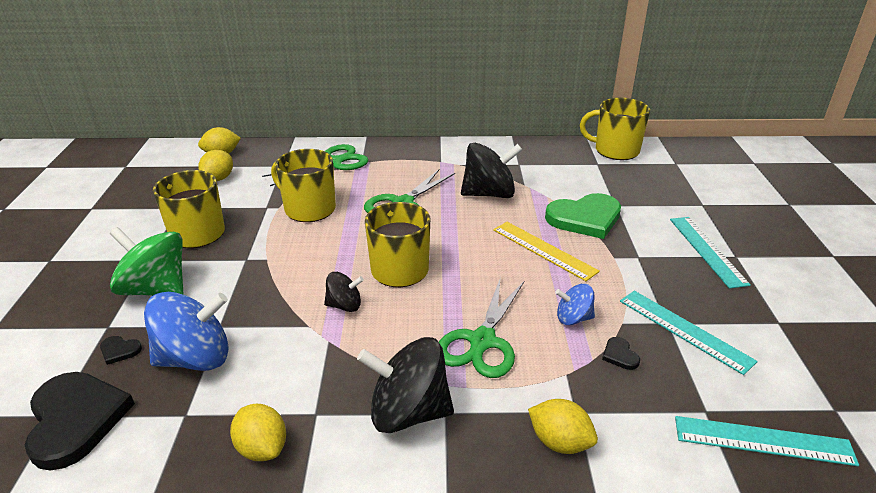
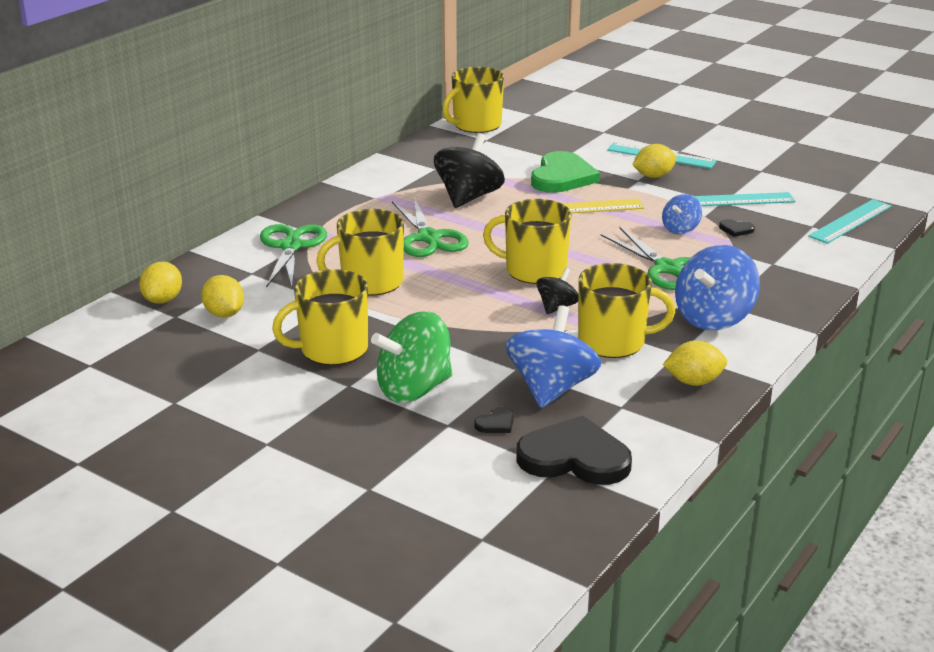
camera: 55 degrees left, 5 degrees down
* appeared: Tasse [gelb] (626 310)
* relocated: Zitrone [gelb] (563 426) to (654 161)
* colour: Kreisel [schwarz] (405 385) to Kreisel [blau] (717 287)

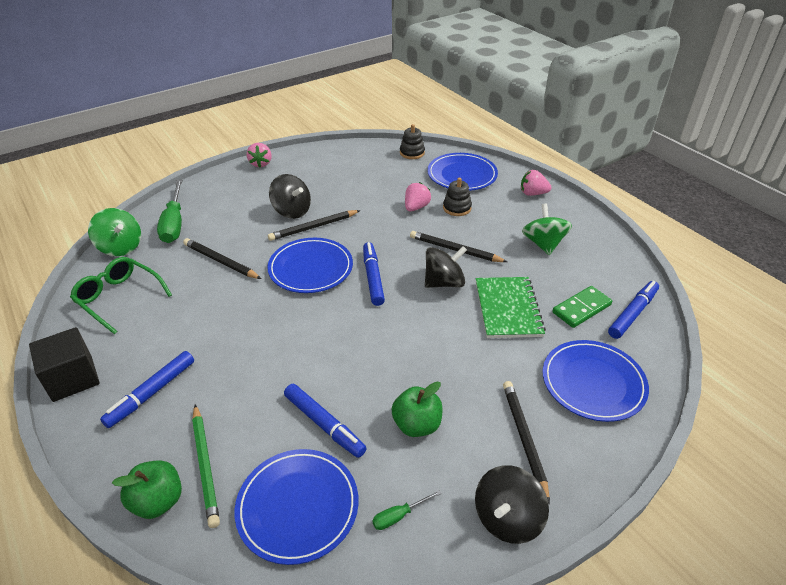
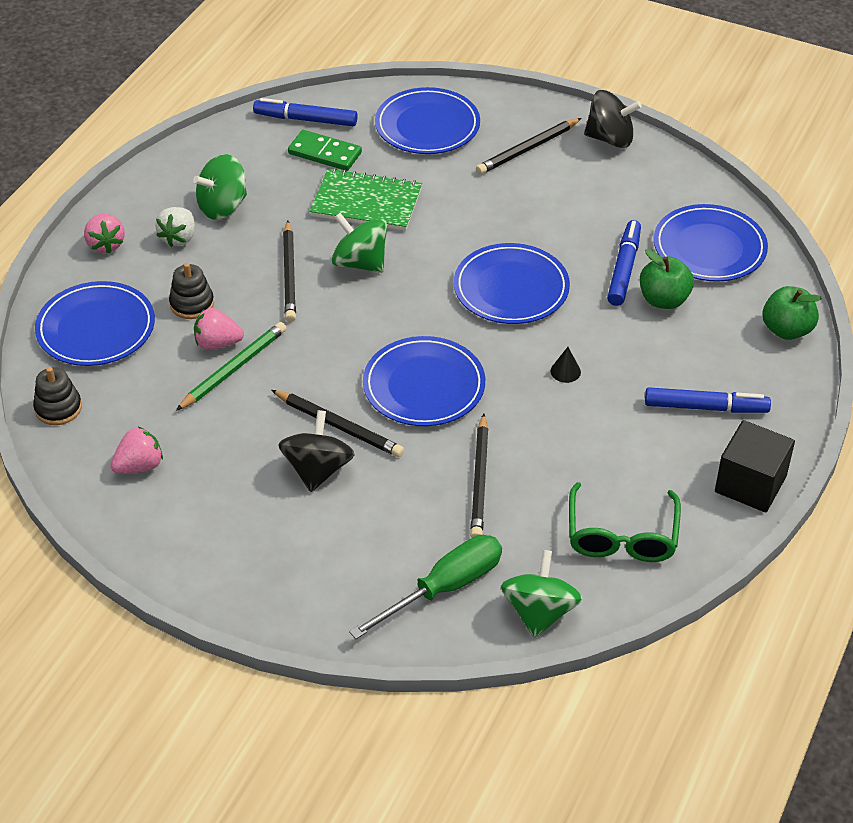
camera: 120 degrees left, 5 degrees up
* missing: Filzstift [blau] (374 274)
* missing: Schraubenzieher [grün] (406 510)
* appeared: Erdbeere [weiß] (175 227)
* appeared: Teller [blau] (512 283)
* appeared: Kegel [schwarz] (566 365)
* relocated: Bleistift [grün] (206 466) to (231 366)
* relocated: Erdbeere [rosa] (259 155) to (136 450)
* relocated: Apfel [grün] (417 409) to (667 279)
* colour: Kreisel [schwarz] (446 267) to Kreisel [grün] (359 243)
* spun: Notizbuch [grün] (511 307) = (366 199) 45 degrees clockwise

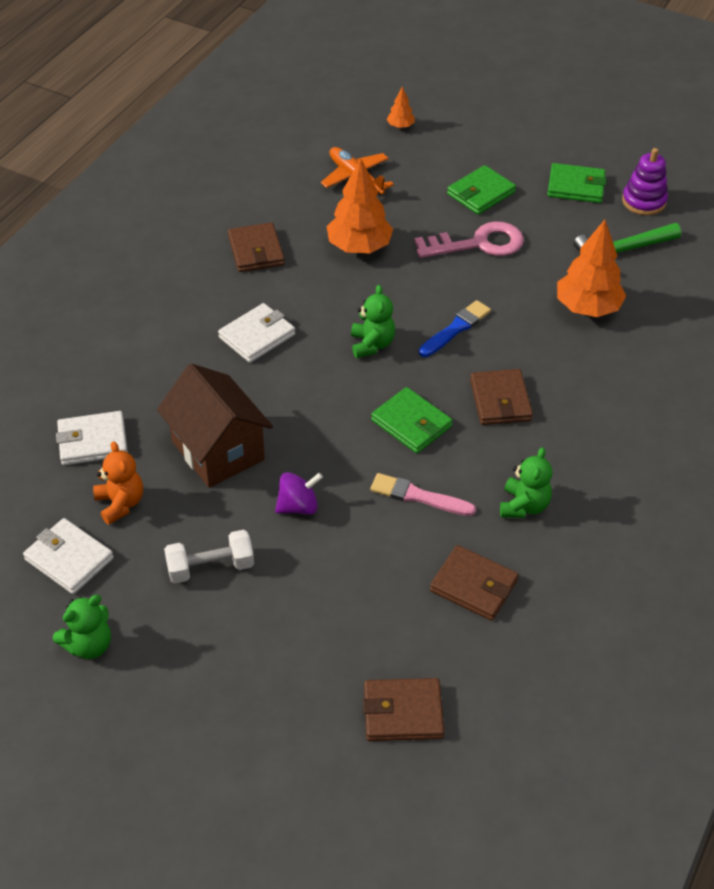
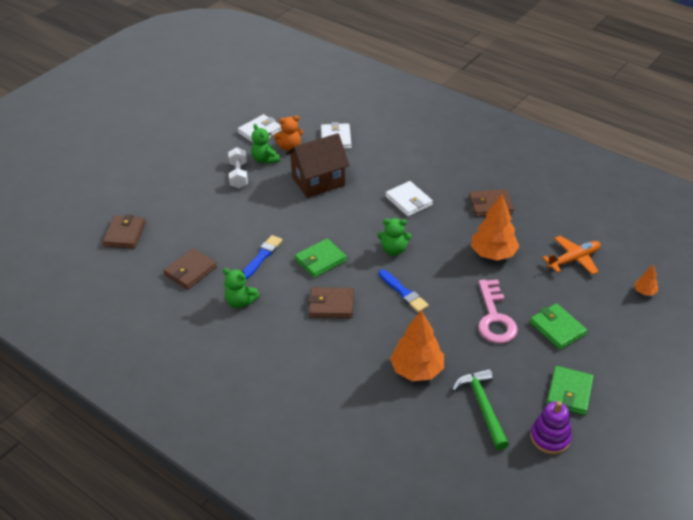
camera: 100 degrees right, 5 degrees down
* missing: Kreisel [lila] (299 493)
* relocated: Teddybär [grün] (82 627) to (265 144)
* colour: Pinsel [rosa] (423 494) to Pinsel [blau] (263 257)

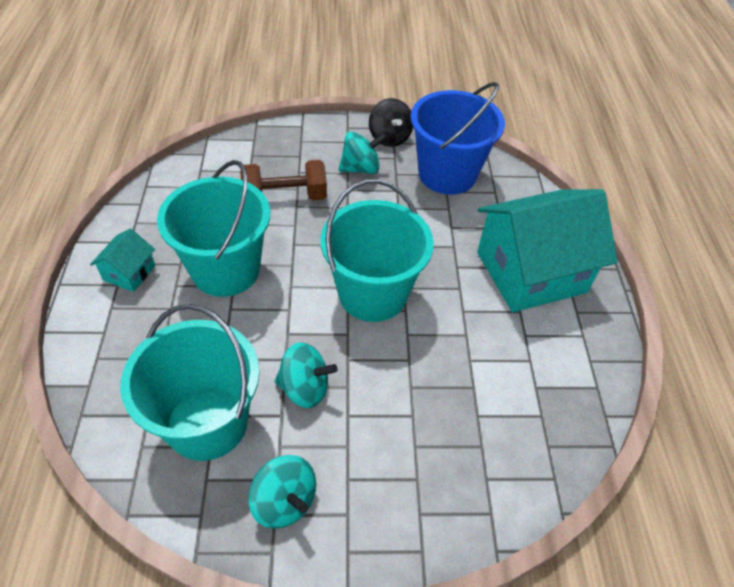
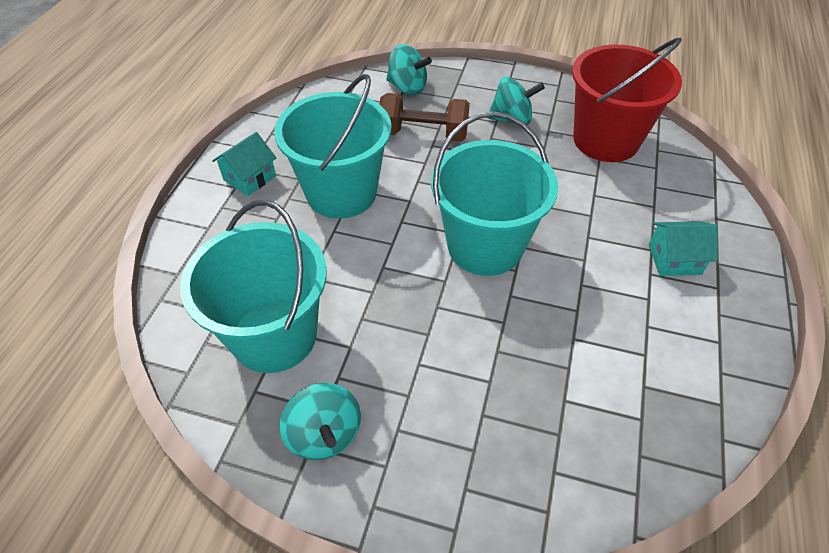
camera: 20 degrees right, 0 degrees up
* missing: Kreisel [schwarz] (391 122)
* relocated: Kreisel [türkis] (306 375) to (409 69)
* colour: Eimer [blau] (458 138) to Eimer [rot] (627 100)
* size: Haus [türkis] (547 250) = (683 248) x0.43

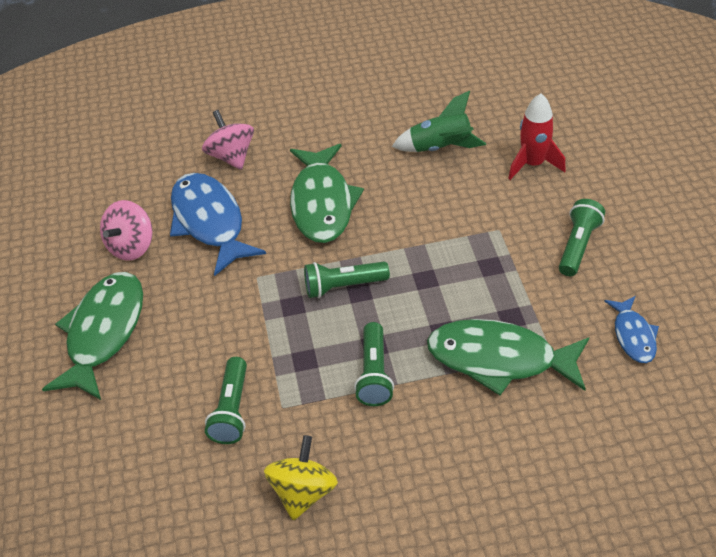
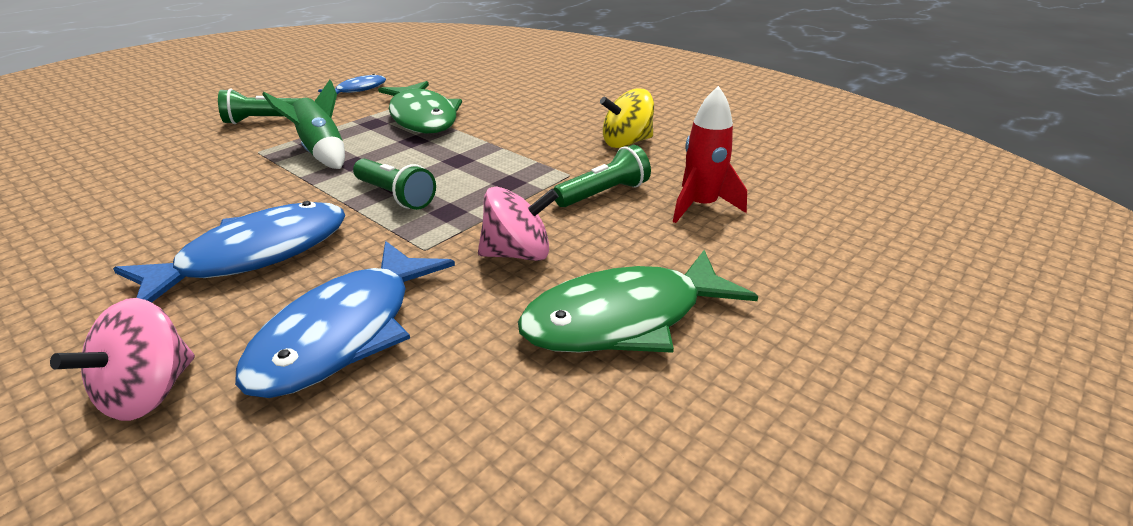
camera: 130 degrees left, 15 degrees down
* missing: Taschenlampe [grün] (374 364)
* relocated: Kreisel [rosa] (126 230) to (518 224)
* relocated: Rakete [grün] (439 121) to (303 124)
* relocated: Rakete [rot] (537 136) to (710 154)
* colour: Fisch [grün] (327 193) to Fisch [blau] (229 252)

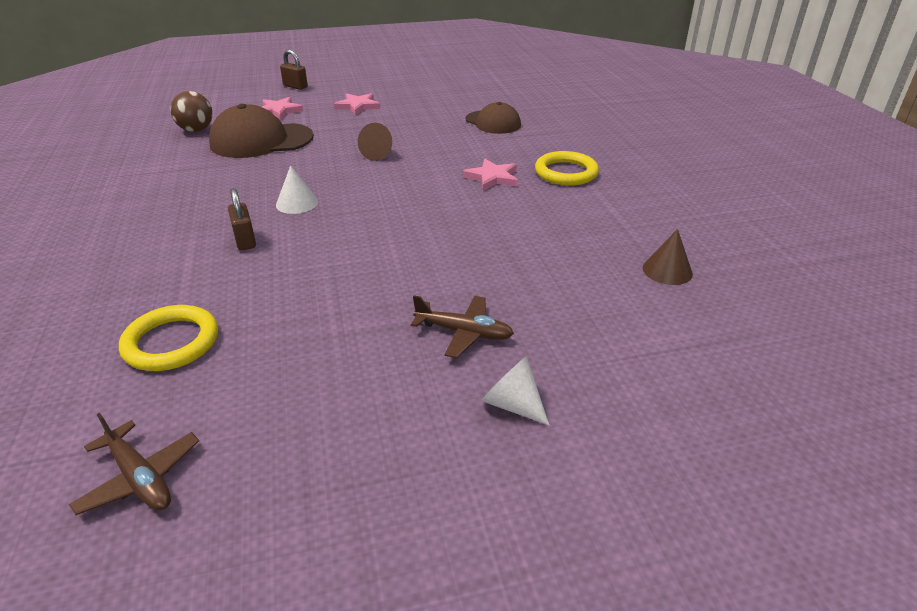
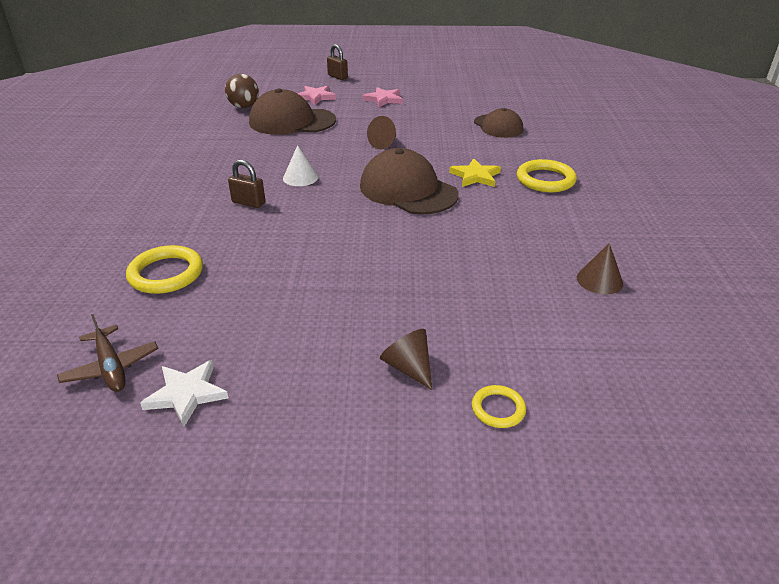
camera: 15 degrees right, 0 degrees up
* missing: Flugzeug [braun] (462 326)
* appeared: Stern [weiß] (184 393)
* appeared: Kappe [braun] (409 181)
* appeared: Ring [gelb] (499 406)
* colour: Stern [rosa] (490 175) to Stern [gelb] (475 173)
* colour: Kegel [weiß] (515 390) to Kegel [braun] (406 359)
* spun: Vorhängeschloss [braun] (242 219) = (246 184) 60 degrees counterclockwise

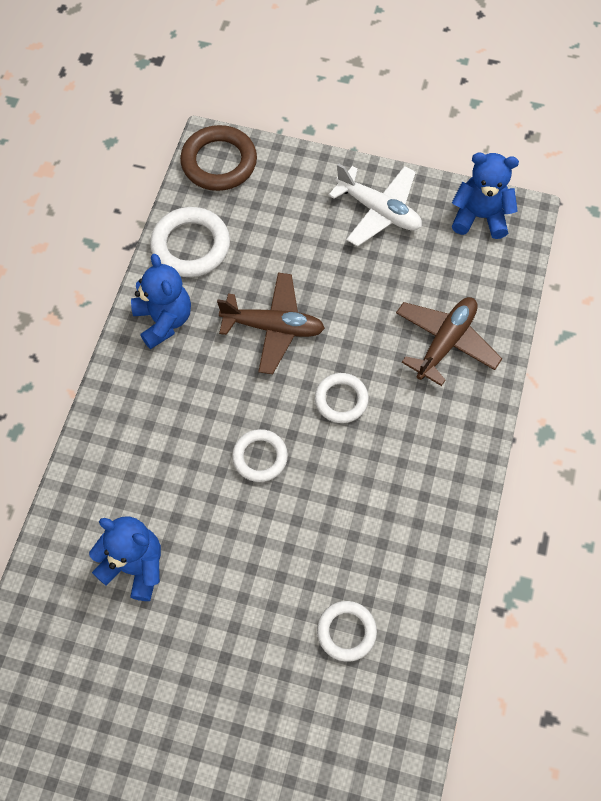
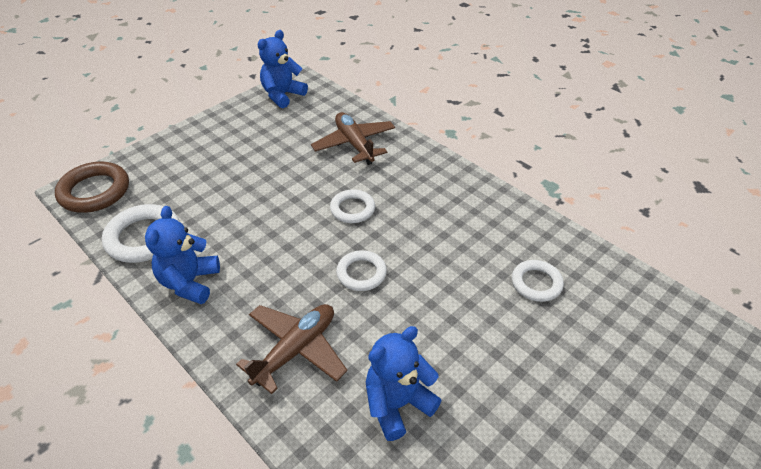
camera: 60 degrees left, 20 degrees down
* missing: Flugzeug [weiß] (375 205)
* relocated: Flugzeug [braun] (271 323) to (291 349)
* spun: Teddybär [blau] (161 301) = (182 255) 90 degrees counterclockwise

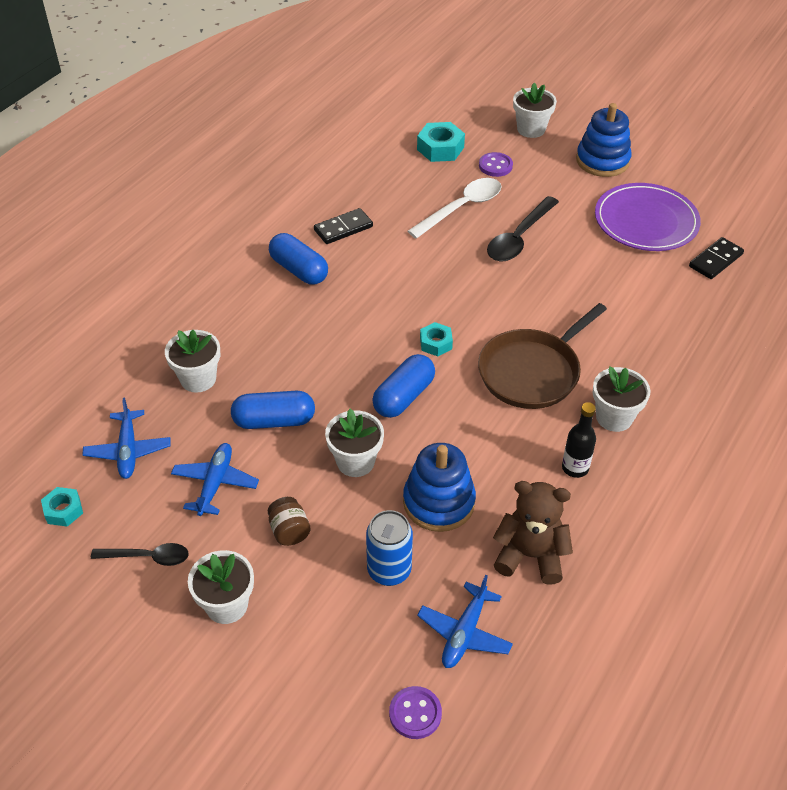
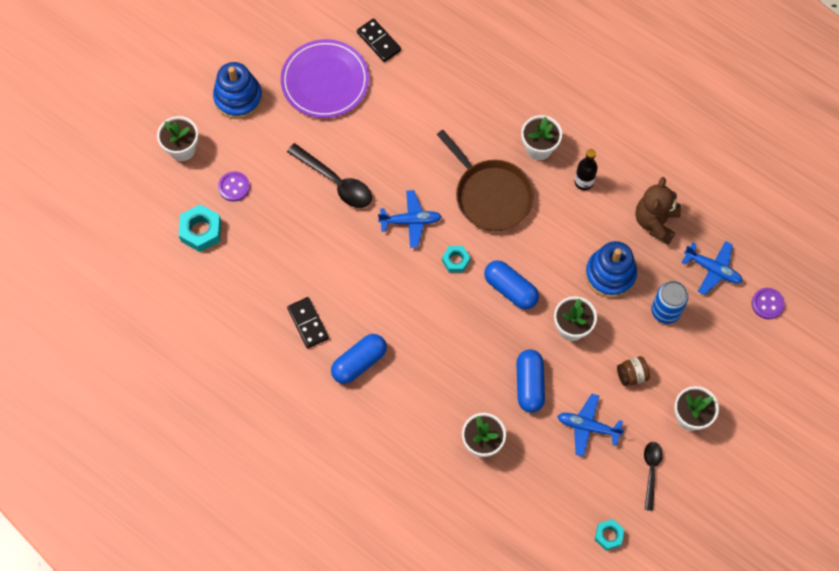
camera: 85 degrees left, 20 degrees up
* missing: Löffel [weiß] (455 208)
* relocated: Flugzeug [blau] (127 438) to (410 219)

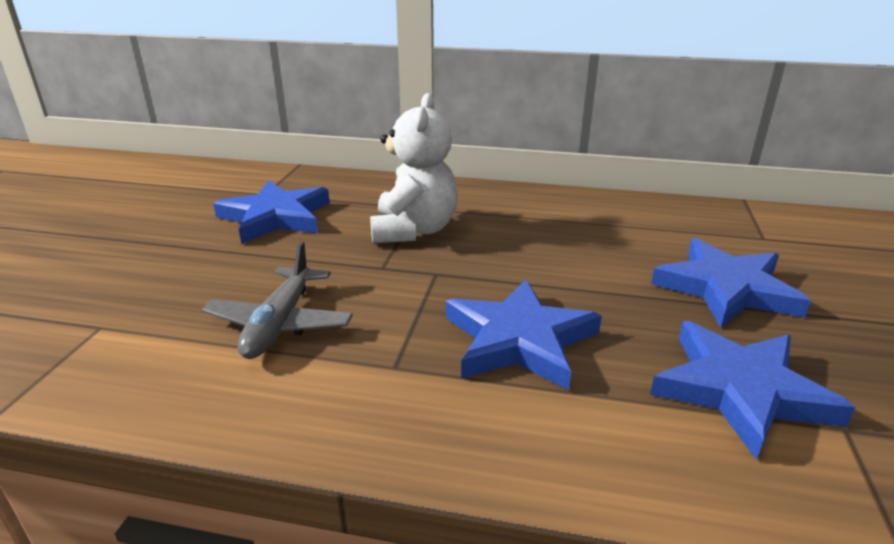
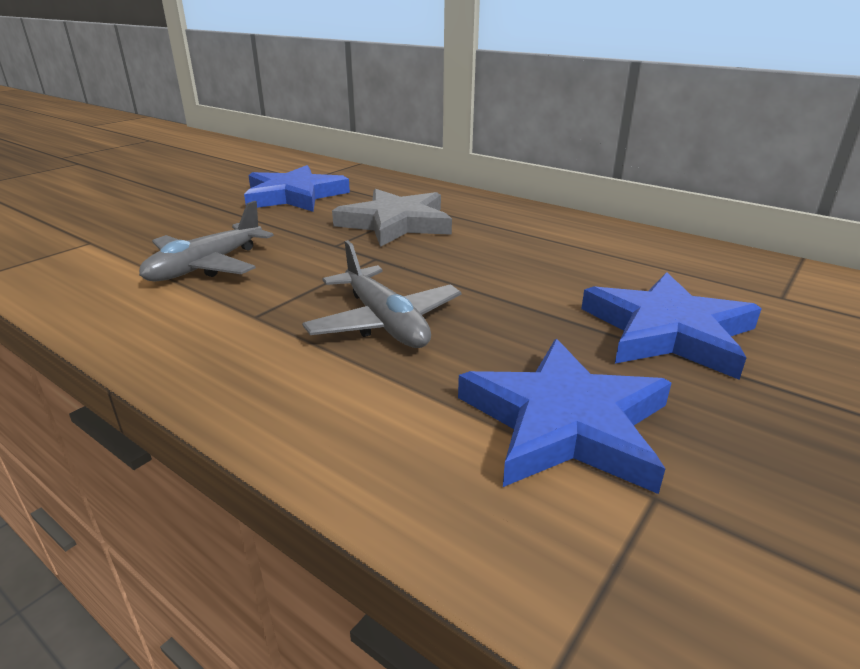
camera: 25 degrees right, 0 degrees up
* exchanged: Teddybär [weiß] (414 168) to Stern [grau] (392 218)
* exchanged: Stern [blau] (524 334) to Flugzeug [grau] (381 294)

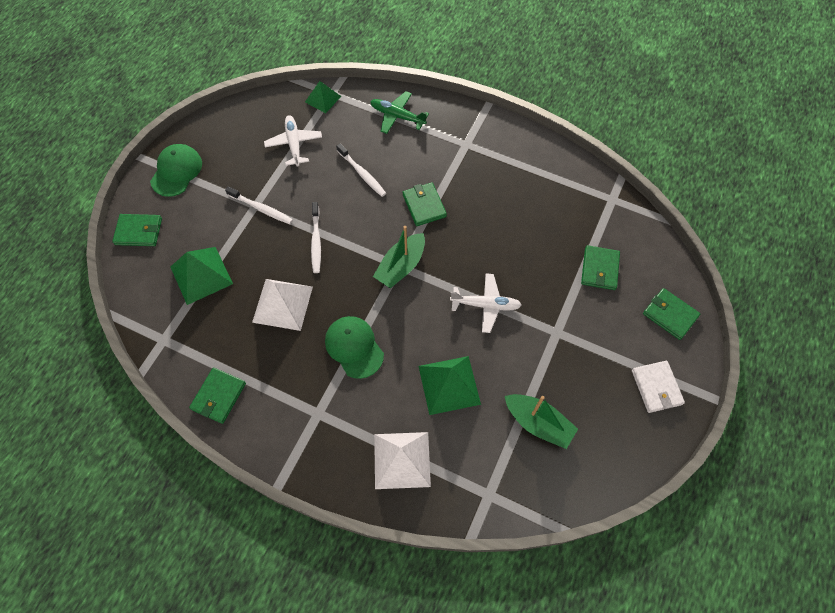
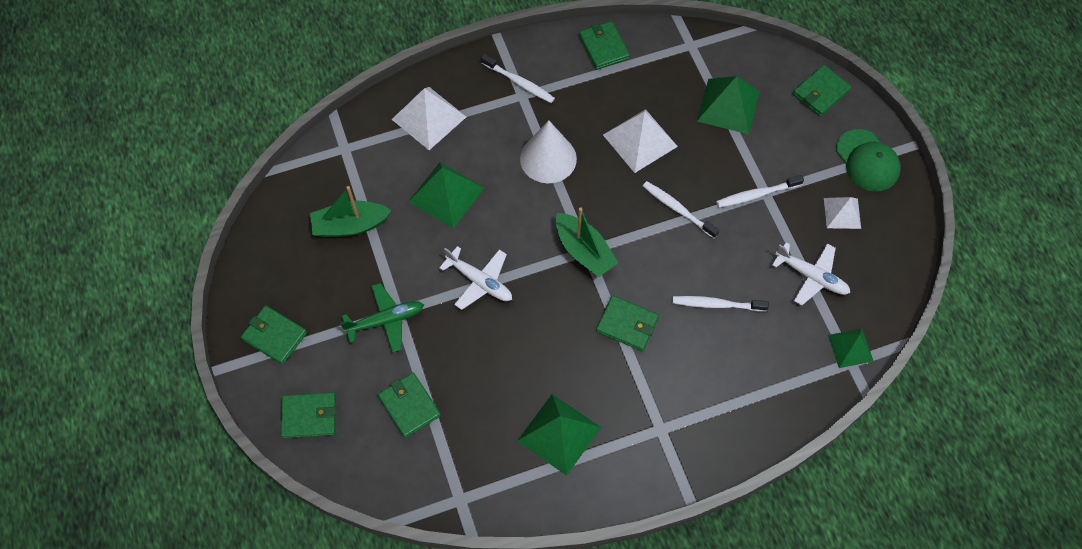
camera: 135 degrees right, 0 degrees up
* appeared: Zahnbürste [weiß] (518 78)
* appeared: Pyramide [grün] (559 435)
* appeared: Pyramide [weiß] (842 213)
* relocated: Flugzeug [grün] (399 112) to (382 318)
* exchanged: Kappe [grün] (354 347) to Kegel [weiß] (548 151)
* colour: Geldbörse [weiß] (658 387) to Geldbörse [grün] (274 335)
* spun: Boot [grün] (399 257) = (587 242) 150 degrees clockwise
* spun: Flugzeug [weiß] (486 303) = (475 278) 105 degrees counterclockwise

